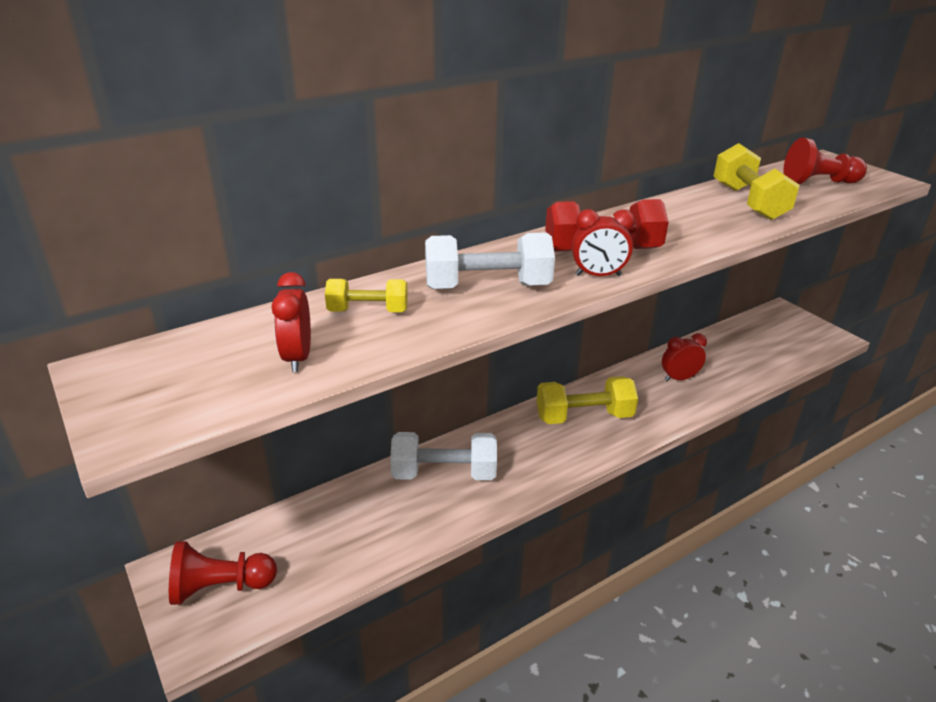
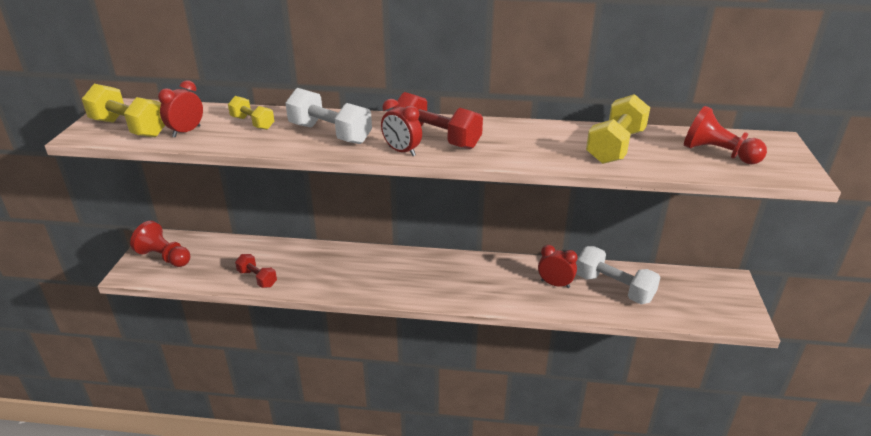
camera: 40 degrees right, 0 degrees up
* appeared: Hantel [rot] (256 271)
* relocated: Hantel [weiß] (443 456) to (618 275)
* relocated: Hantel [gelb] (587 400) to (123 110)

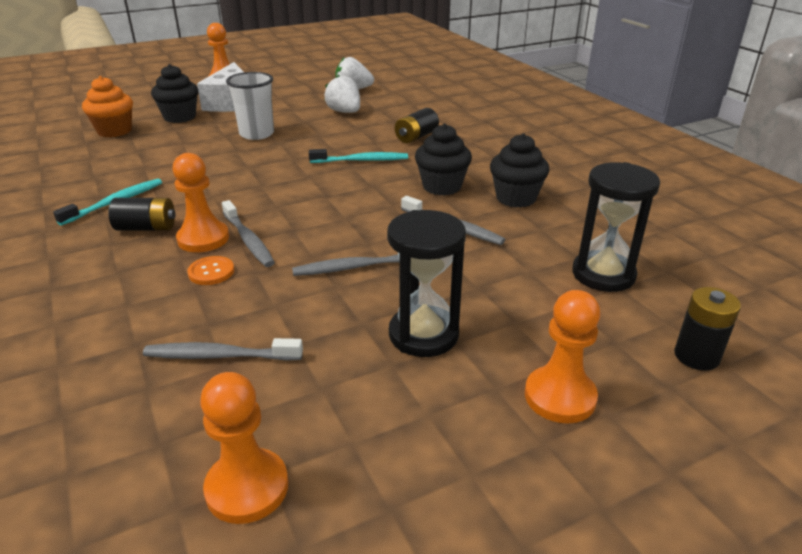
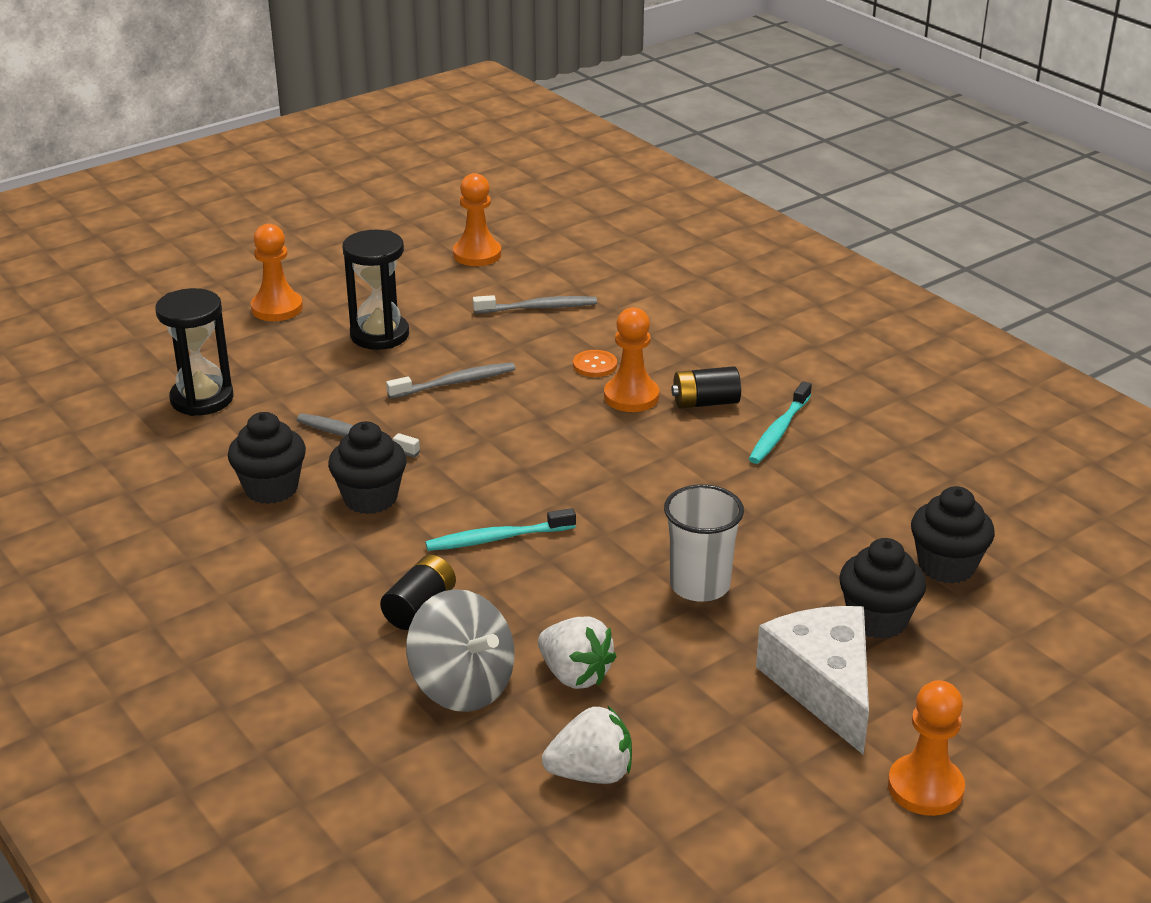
camera: 170 degrees right, 0 degrees up
* missing: Zahnbürste [grau] (248 233)
* missing: Batterie [schwarz] (707 328)
* appeared: Kreisel [grau] (460 650)
* colour: Muffin [orange] (107 106) to Muffin [schwarz] (953 535)

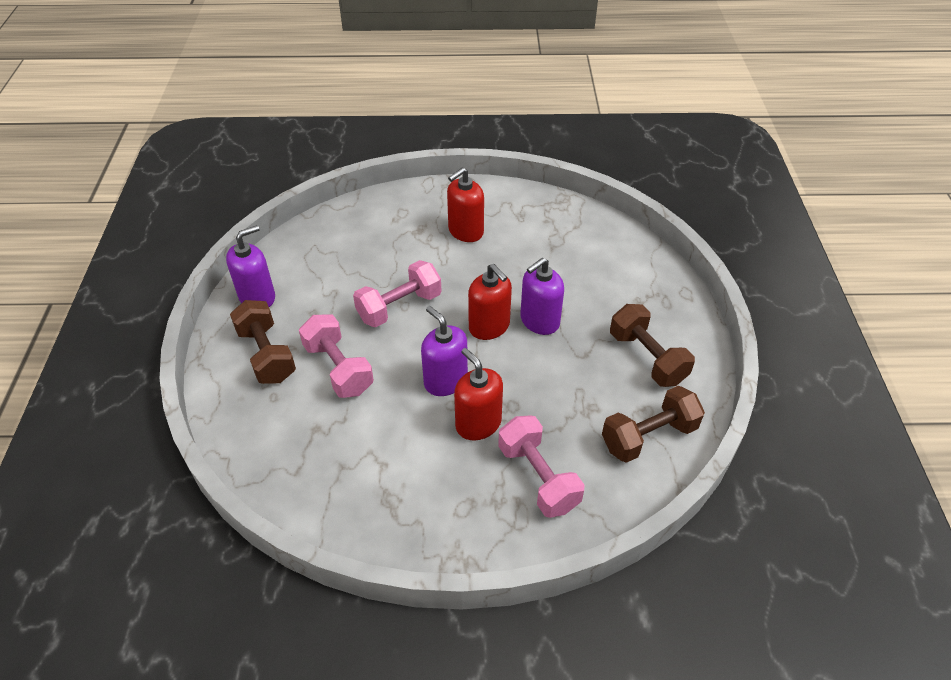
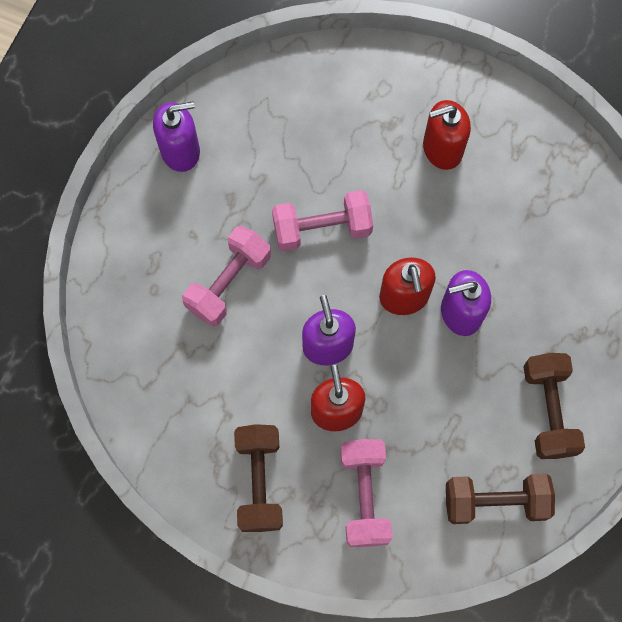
camera: 25 degrees right, 25 degrees up
* relocated: Hantel [braun] (263 342) to (258 478)
* spun: Hantel [rosa] (336 356) = (226 276) 45 degrees clockwise

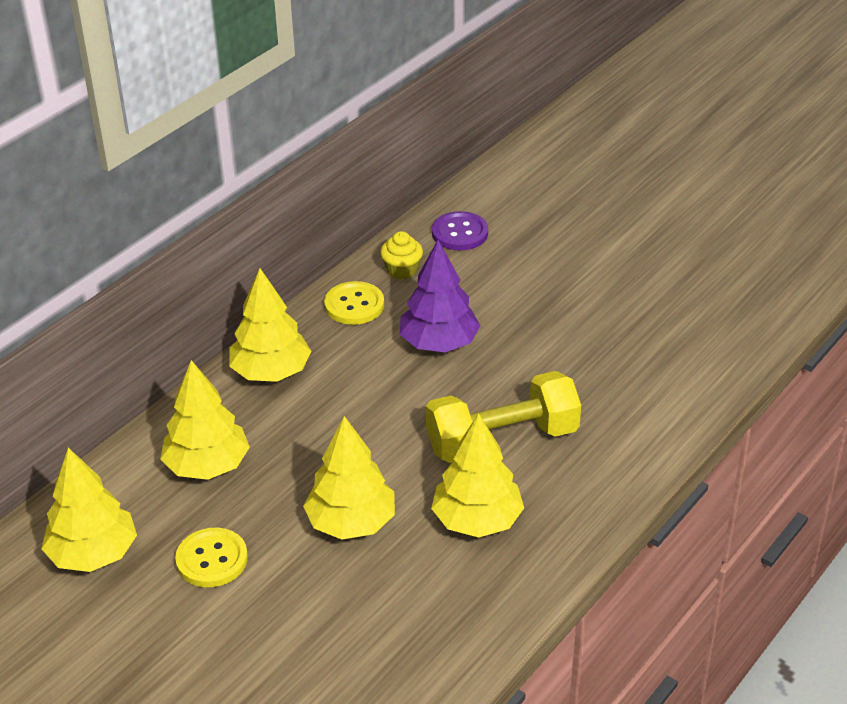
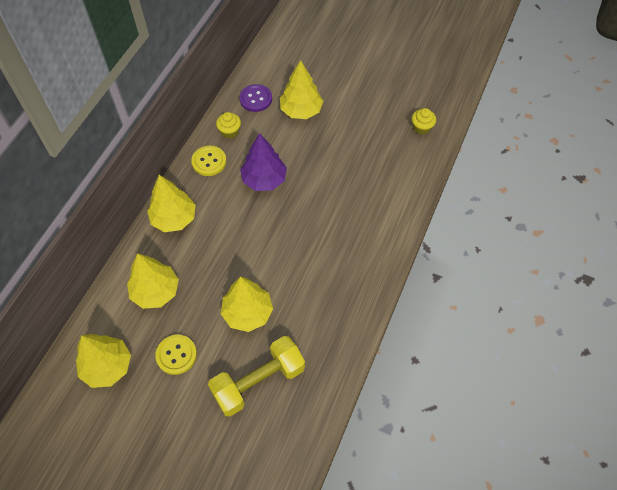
camera: 15 degrees left, 20 degrees up
* appeared: Muffin [gelb] (424 121)
* relocated: Hantel [gelb] (503 417) to (256 376)
* relocated: Baum [gelb] (477 475) to (301 89)

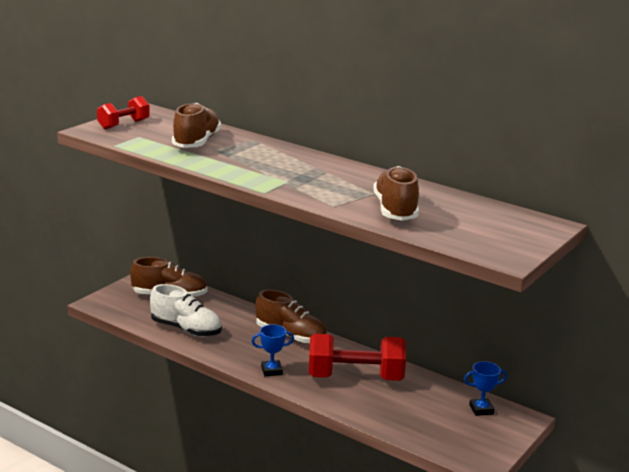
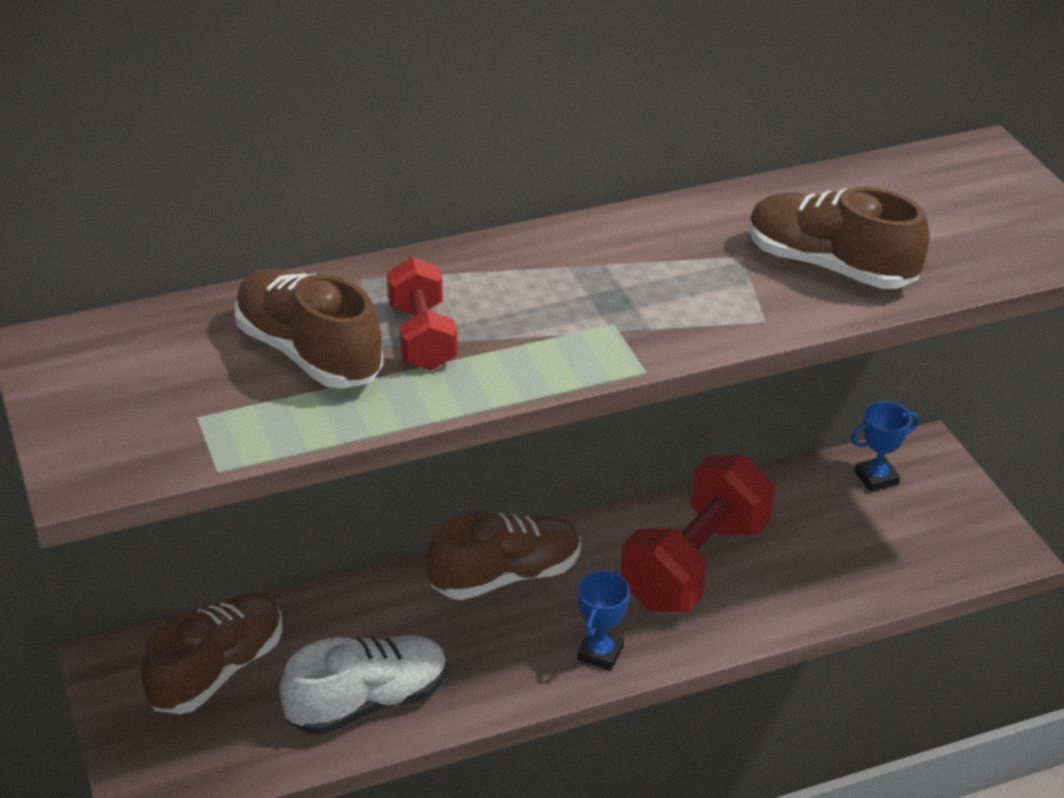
camera: 55 degrees left, 15 degrees up
* relocated: Hantel [rot] (123 112) to (422 314)
* spun: Pokal [blau] (485 388) = (885 446) 45 degrees clockwise

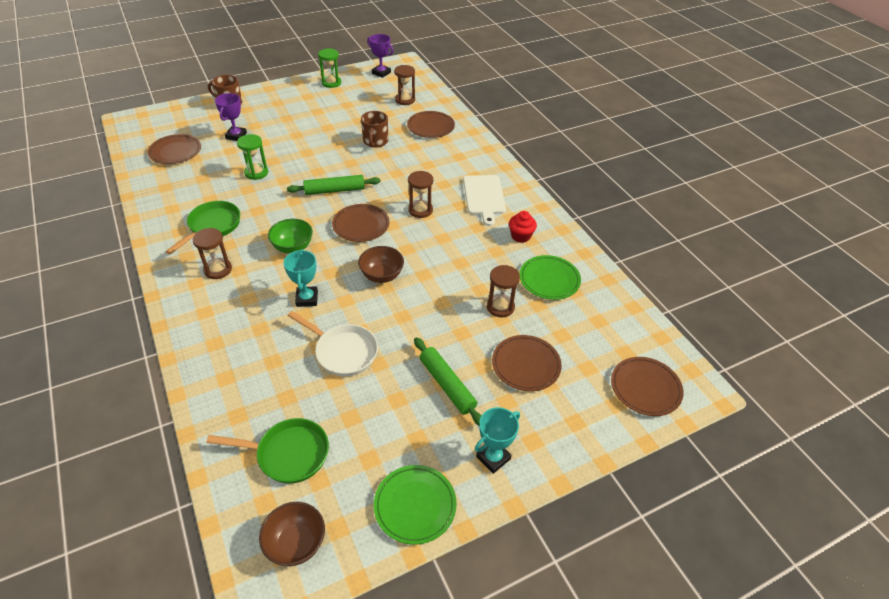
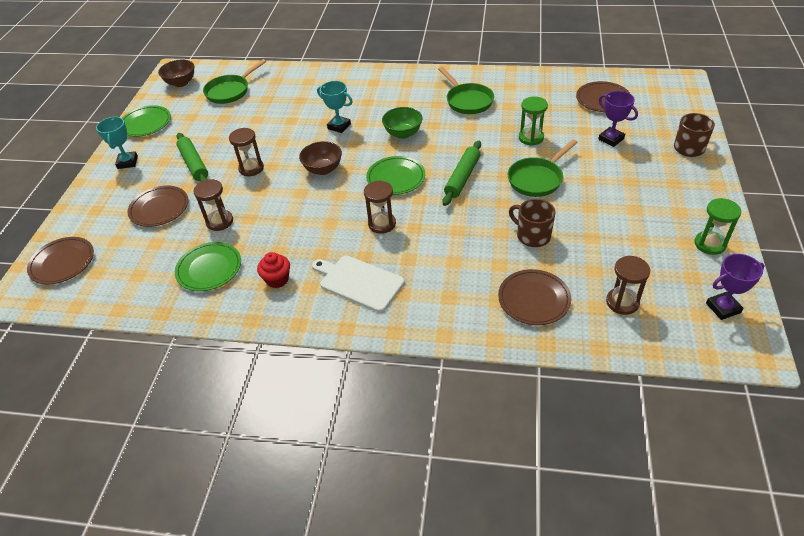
camera: 130 degrees right, 0 degrees up
* missing: Pfanne [weiß] (332 343)
* appeared: Pfanne [grün] (543 168)
* relocated: Sanduhr [braun] (212 253) to (246 152)
* colour: Teller [braun] (360 223) to Teller [grün] (395 175)
* spun: Nudelholz [grün] (448 381) = (192 157) 60 degrees clockwise

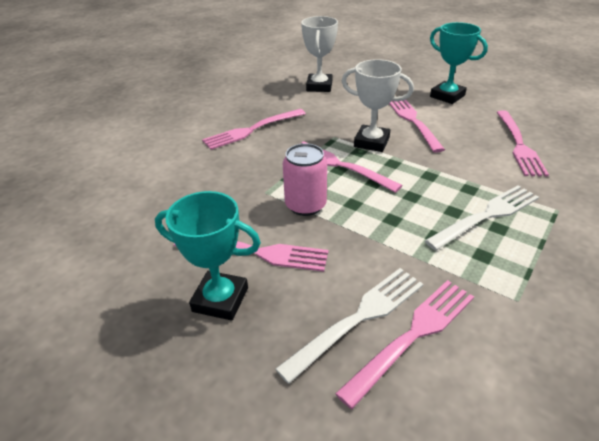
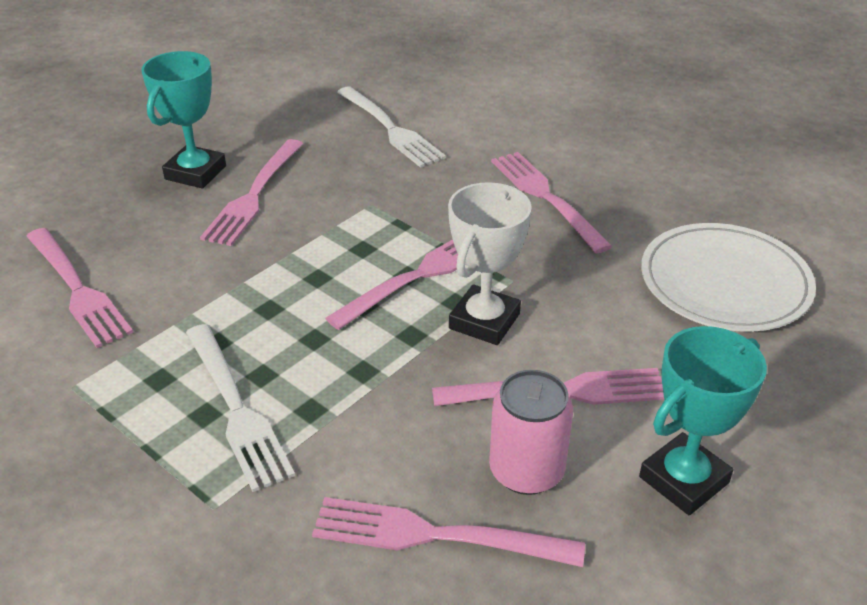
camera: 95 degrees right, 0 degrees up
* relocated: Gabel [weiß] (349 326) to (391 127)
* relocated: Dose [rosa] (305 179) to (531 432)
* exchanged: Pokal [weiß] (319 54) to Teller [weiß] (728 277)

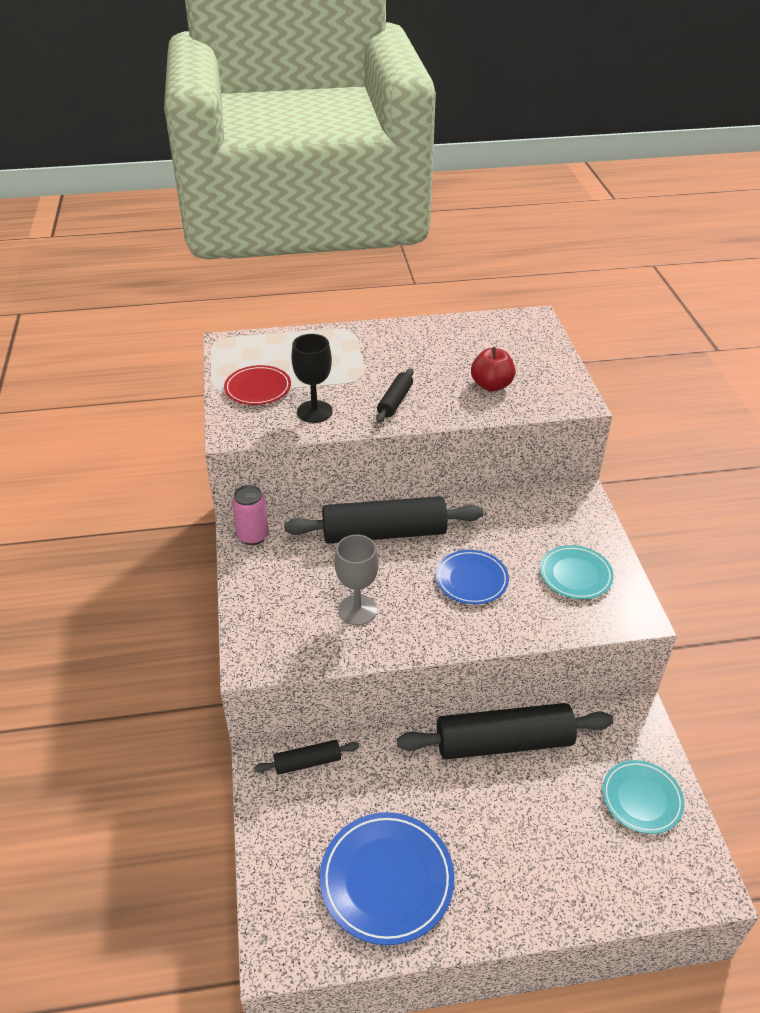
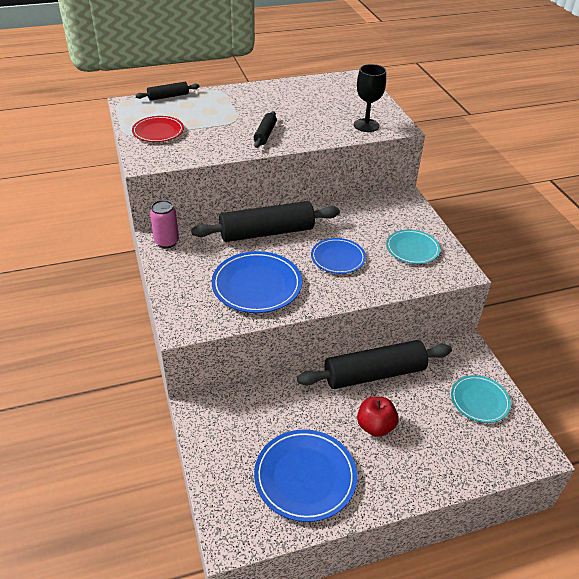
camera: 10 degrees left, 0 degrees up
* relocated: Nudelholz [schwarz] (307 757) to (167 91)
* relocated: Kelch [schwarz] (312 378) to (370 98)
* relocated: Apfel [rot] (493 369) to (378 416)
* exchanged: Kelch [grau] (356 580) to Teller [blau] (257 282)

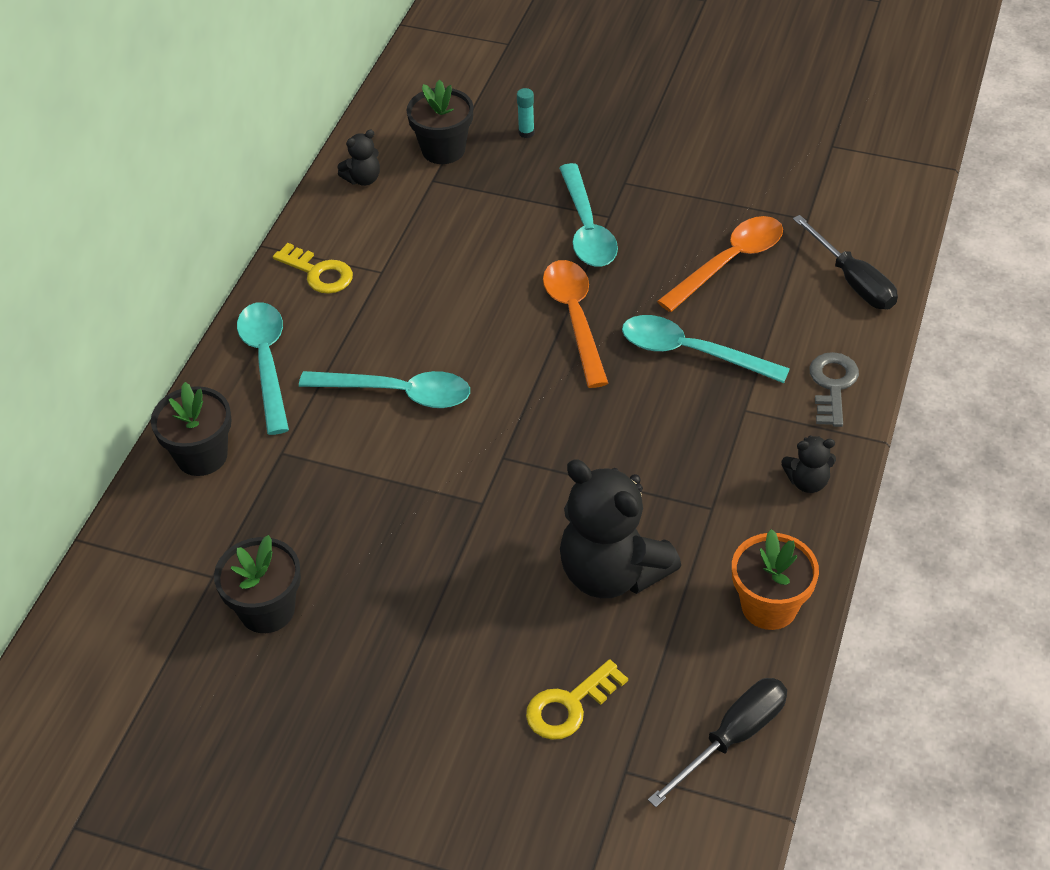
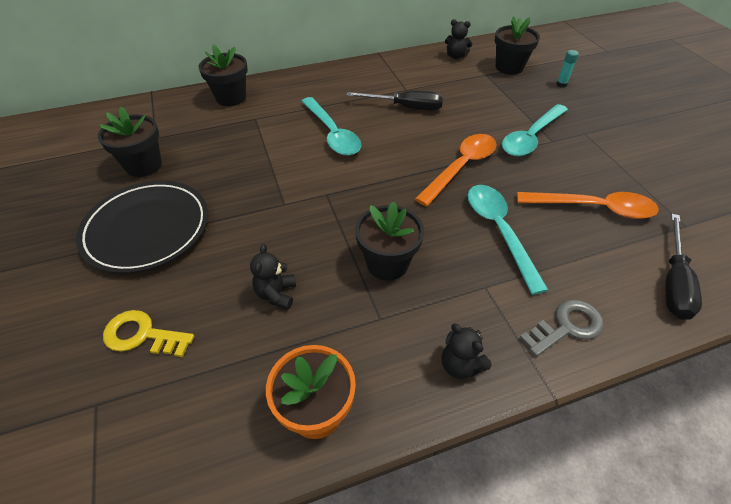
camera: 50 degrees right, 0 degrees up
* missing: Löffel [türkis] (263 368)
* missing: Schlüssel [gelb] (313 268)
* appeared: Teller [schwarz] (142 227)
* appeared: Blumentopf [schwarz] (389 240)
* relocated: Schraubenzieher [schwarz] (717 742) to (394 100)
* size: Teddybär [schwarz] (620 528) = (273 276) x0.46

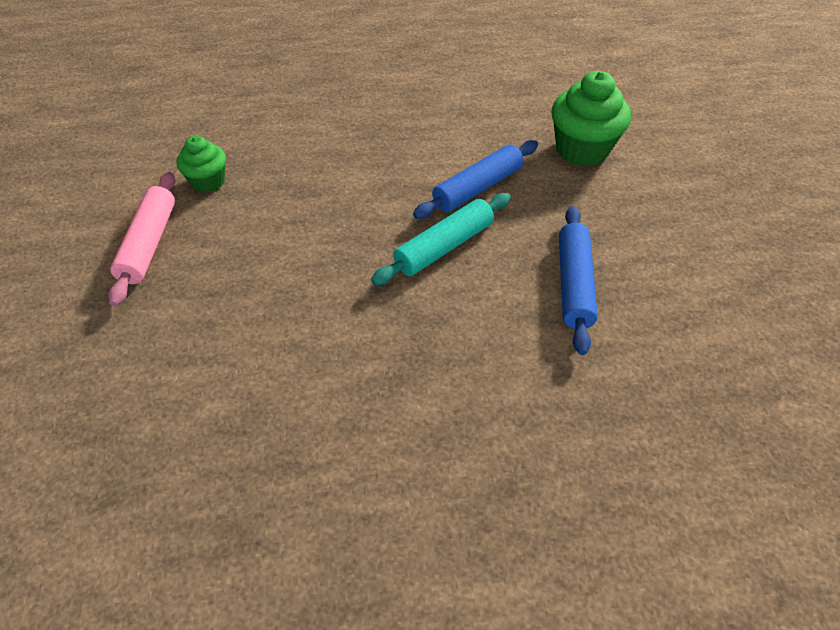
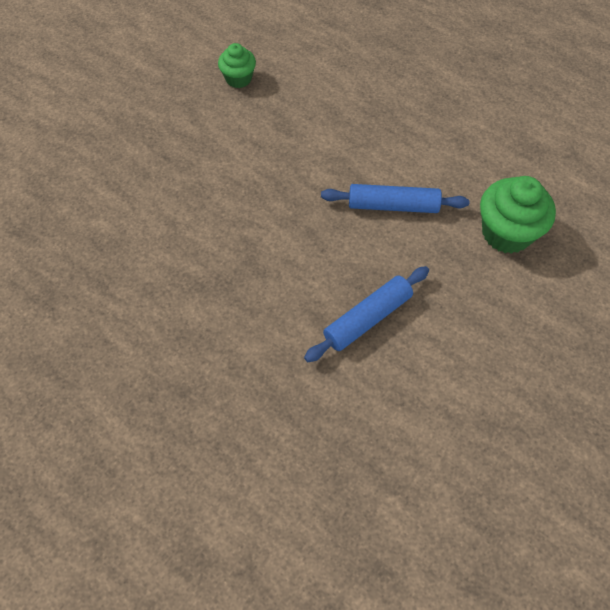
camera: 45 degrees right, 10 degrees up
* missing: Nudelholz [rosa] (141 239)
* missing: Nudelholz [türkis] (441 239)

